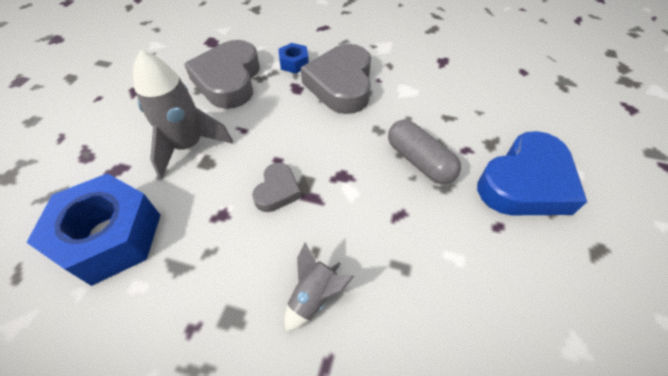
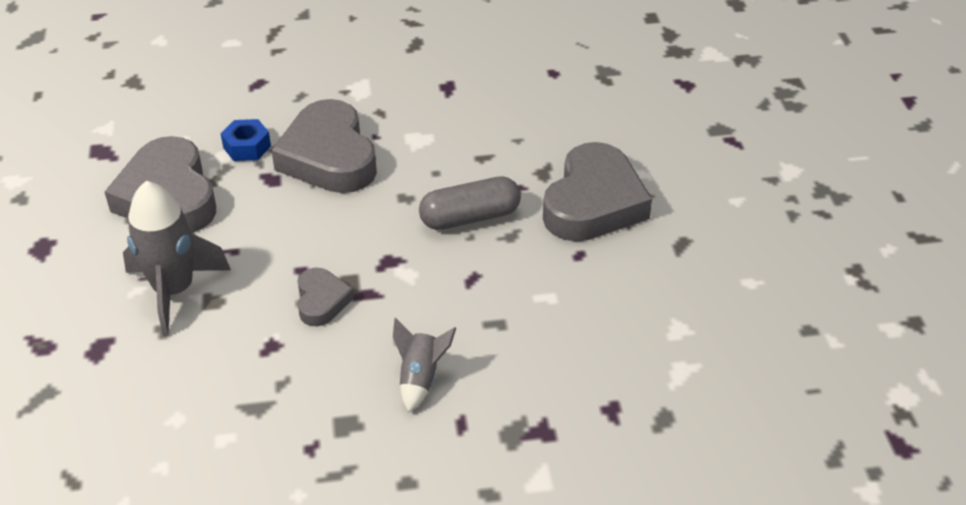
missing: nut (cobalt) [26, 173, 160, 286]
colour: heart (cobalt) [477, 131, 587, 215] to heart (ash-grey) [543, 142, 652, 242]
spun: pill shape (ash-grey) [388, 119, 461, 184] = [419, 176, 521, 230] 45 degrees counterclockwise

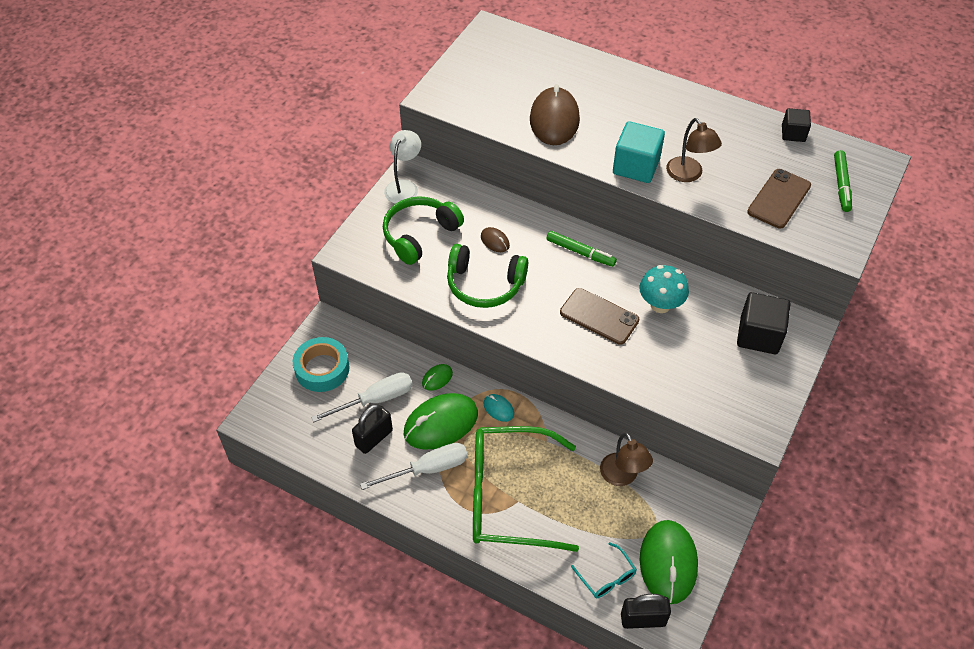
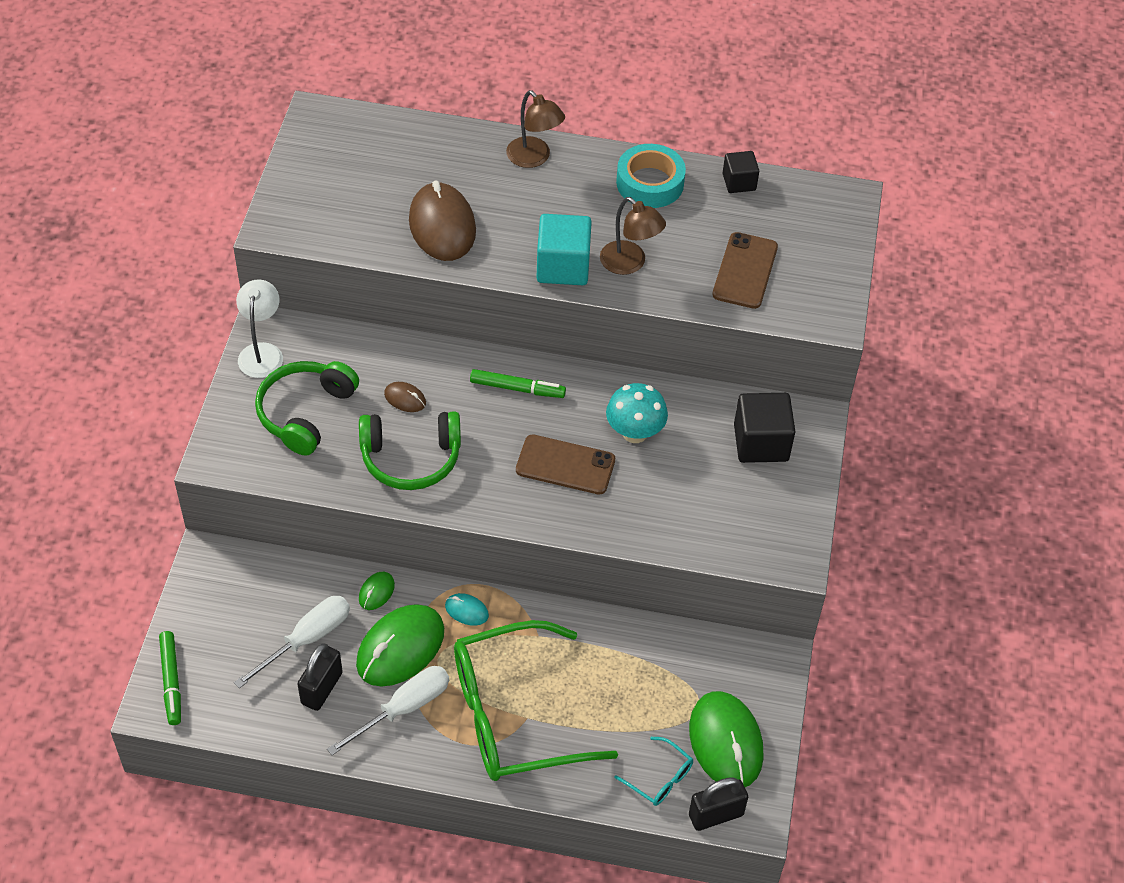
relocated: marker (leaf-green) [834, 150, 852, 212] to [159, 631, 181, 725]; lamp (dark brown) [600, 433, 653, 486] to [506, 90, 565, 168]; sticky tape (turquoise) [293, 337, 350, 392] to [616, 144, 686, 208]

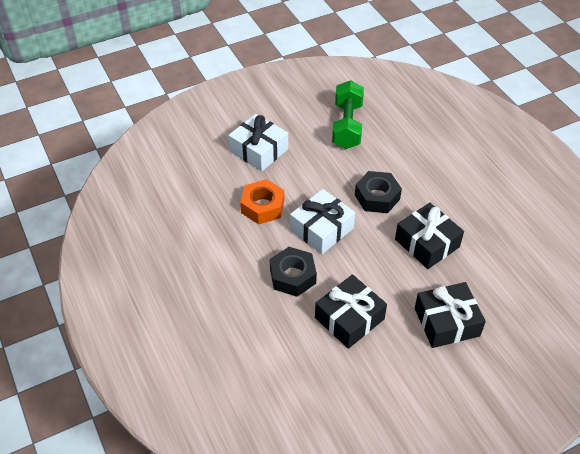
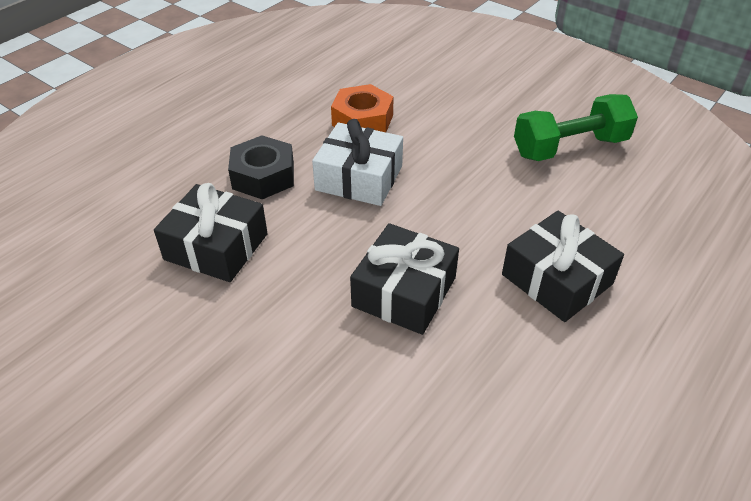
missing: gift (white) [228, 114, 288, 171]; nut (jet-black) [355, 171, 402, 213]
relocated: gift (jet-black) [415, 282, 486, 348] to [502, 211, 624, 322]

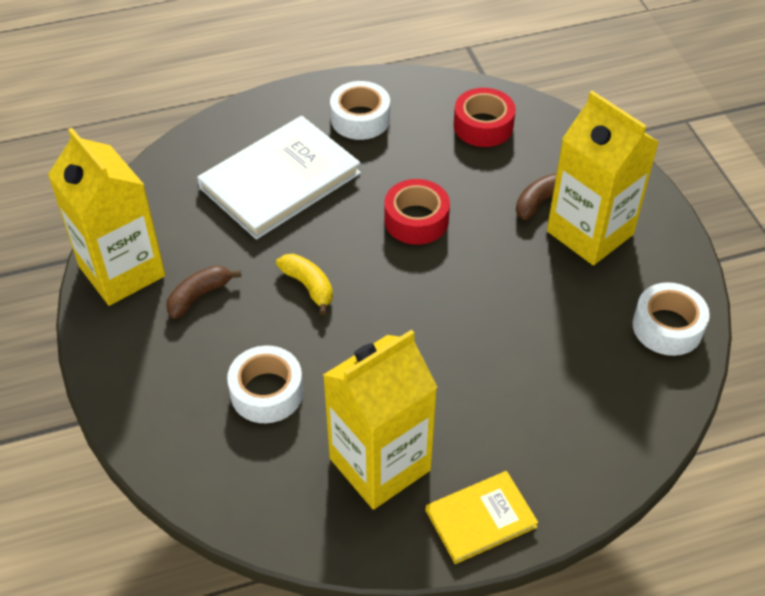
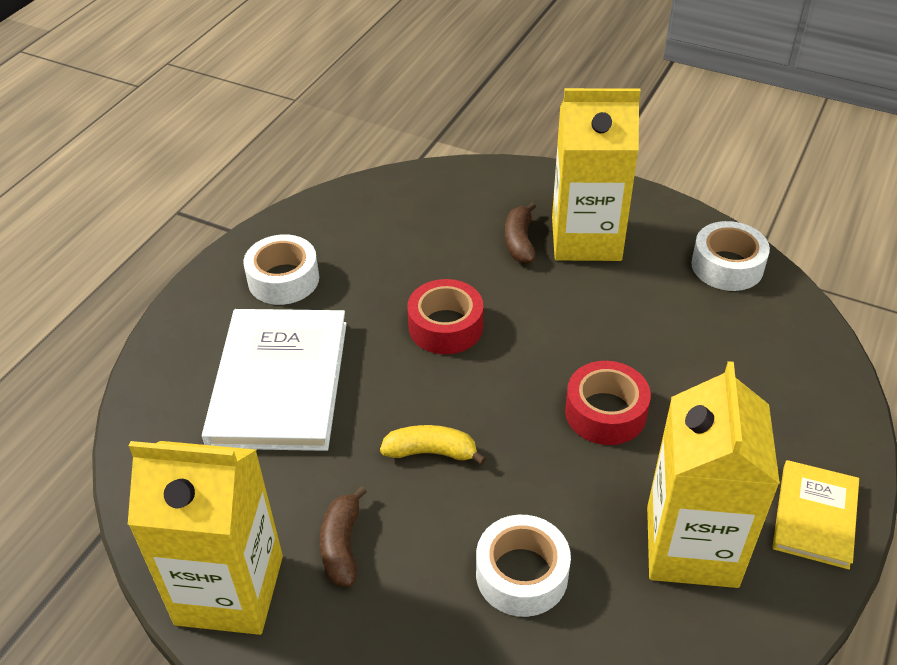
relocated: sticky tape (red) [454, 88, 516, 147] to [565, 361, 651, 445]

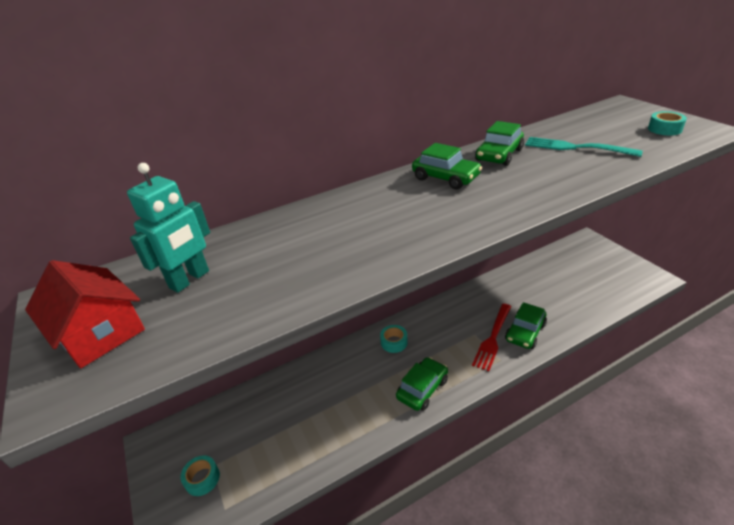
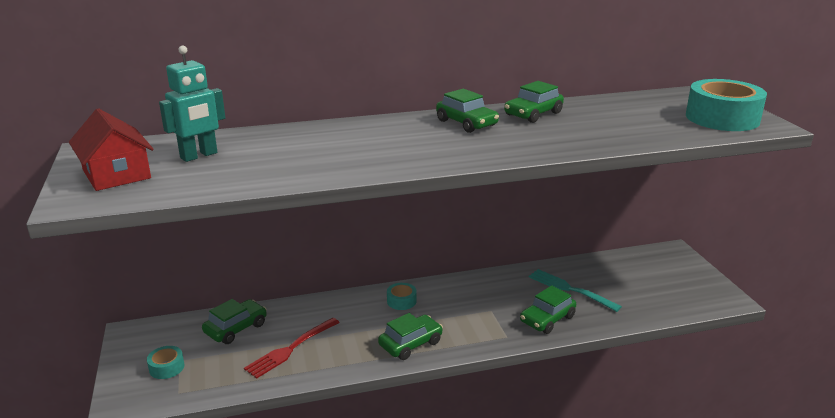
appeared: automobile (leaf-green) [202, 299, 267, 344]
relocated: fork (red) [472, 304, 511, 371] to [244, 318, 340, 379]; fork (turquoise) [525, 137, 643, 157] to [529, 269, 622, 312]
size: sticky tape (turquoise) [648, 111, 687, 135] = [686, 79, 767, 131] x2.15

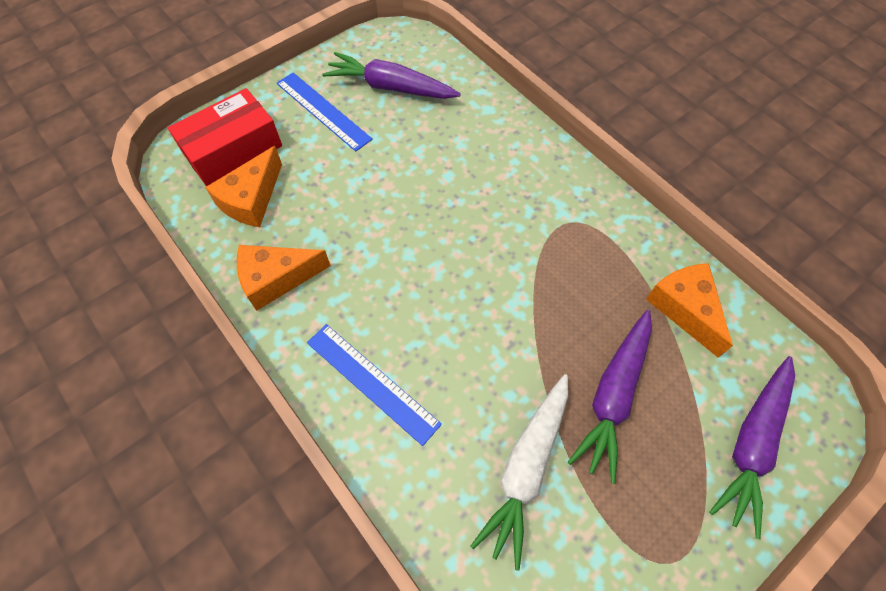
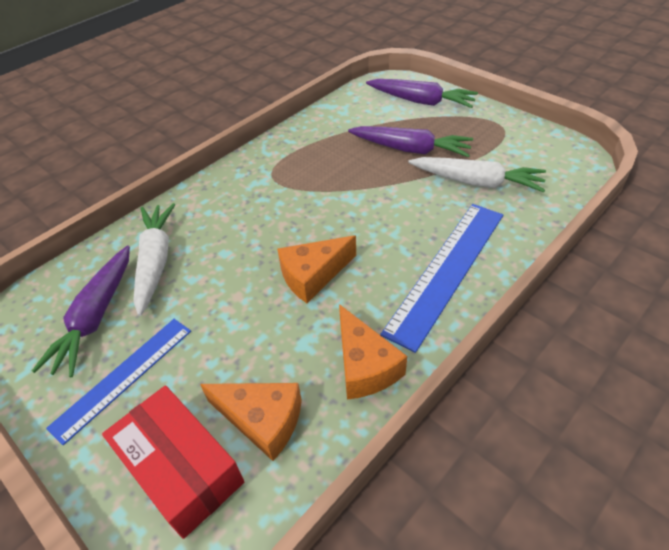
appeared: carrot (white) [133, 203, 175, 316]
relocated: cheese wedge (bright orange) [646, 263, 733, 358] to [277, 235, 356, 303]
size: measuring stick (cobalt) [307, 324, 442, 446] = [380, 204, 503, 353] x1.50

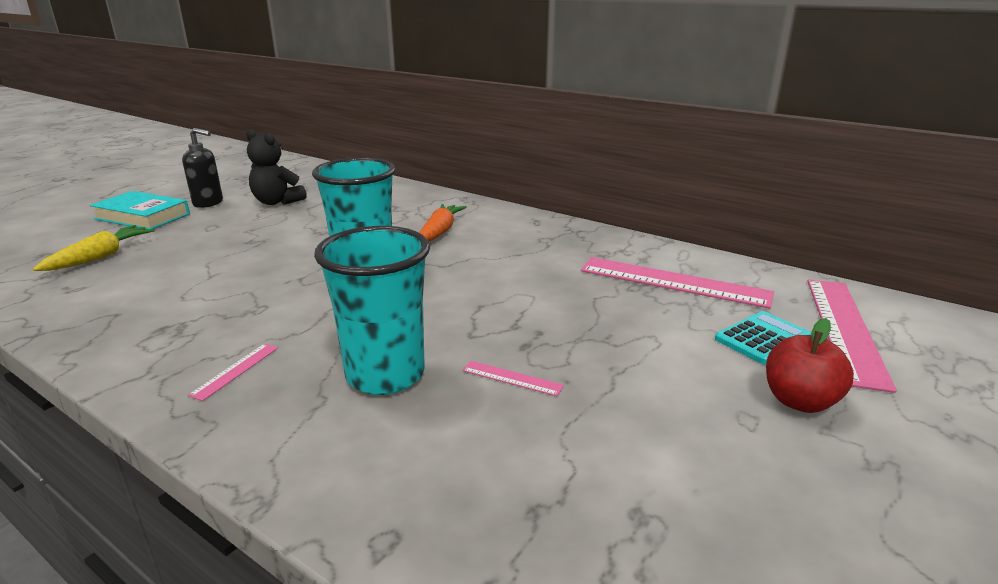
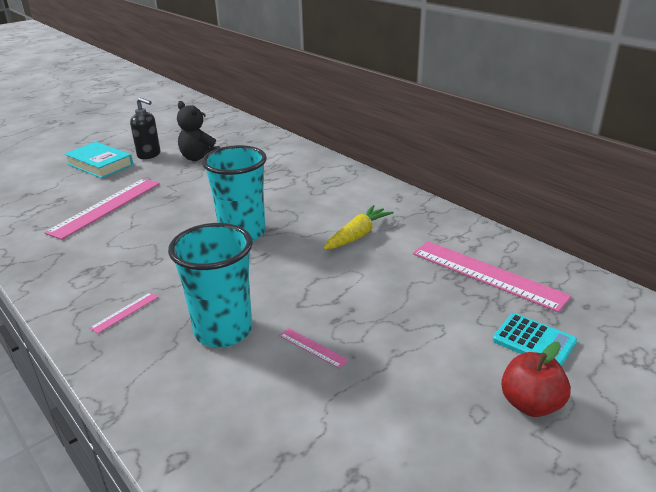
missing: carrot (bright orange) [419, 204, 467, 241]
relocated: measuring stick (pink) [807, 279, 897, 393] to [44, 178, 160, 240]; carrot (bright yellow) [33, 225, 155, 271] to [323, 205, 394, 250]
spun: pocket calculator (turquoise) [715, 311, 811, 365] = [493, 313, 577, 367] 60 degrees clockwise

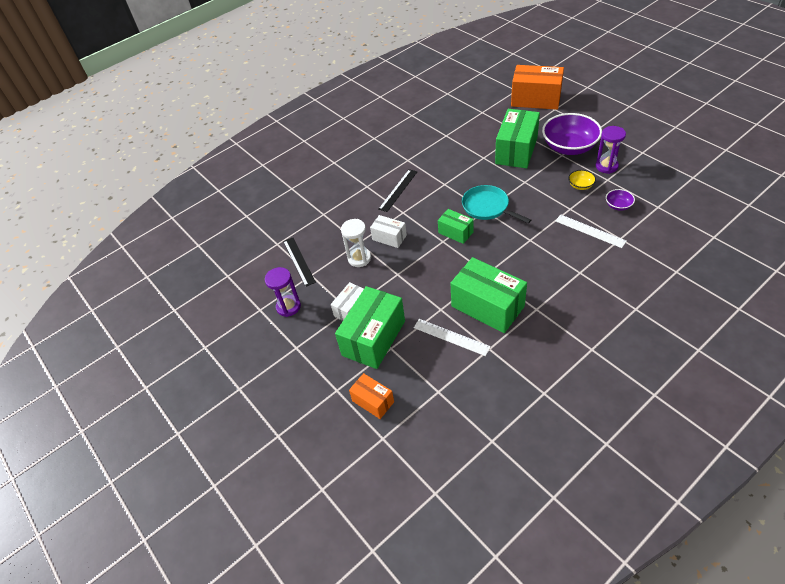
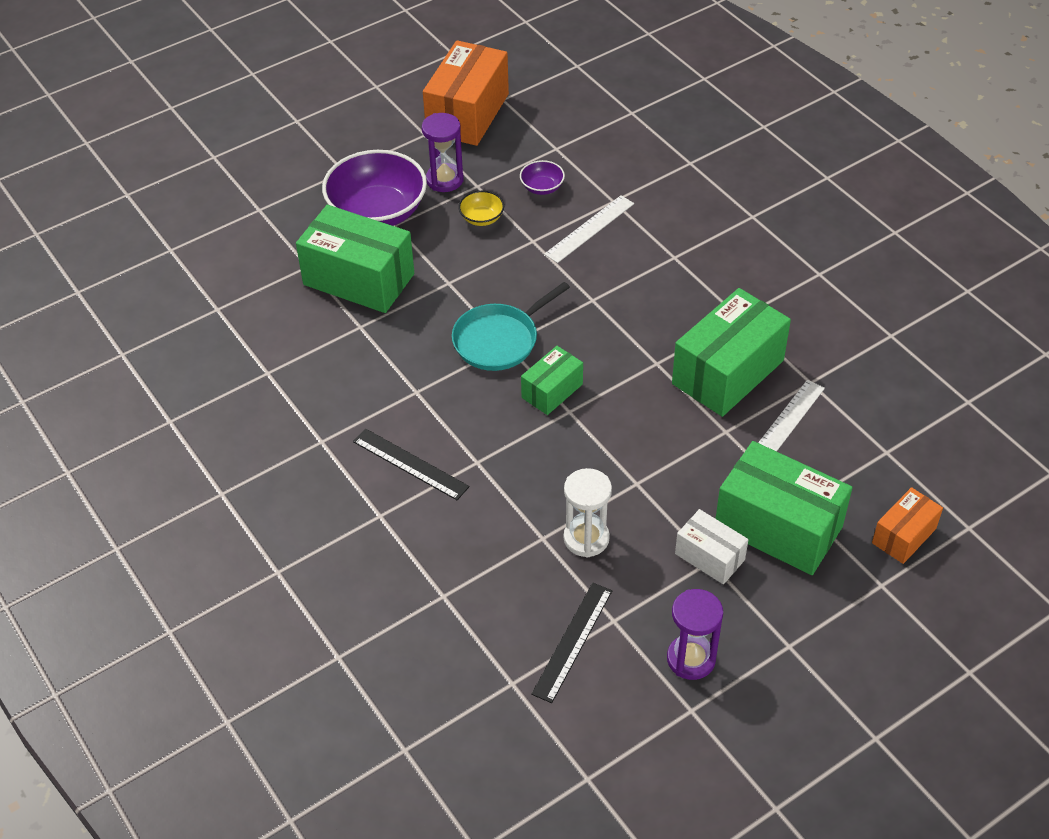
missing: package (white) [370, 215, 407, 248]
relocated: package (bright orange) [511, 65, 564, 110] to [423, 40, 509, 146]
spun: measuring stick (jet-black) [283, 237, 316, 287] = [531, 583, 612, 703] 45 degrees counterclockwise

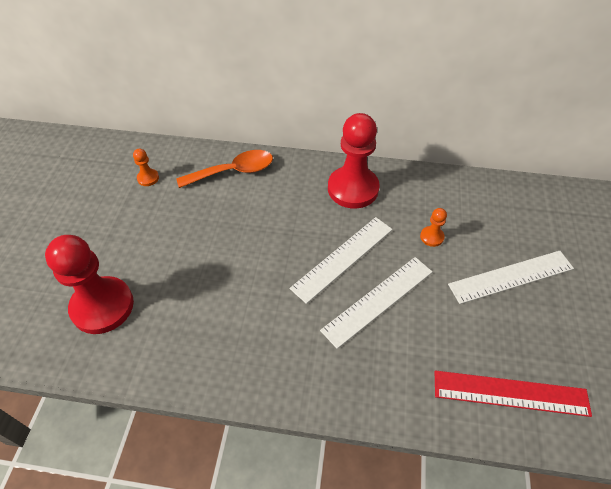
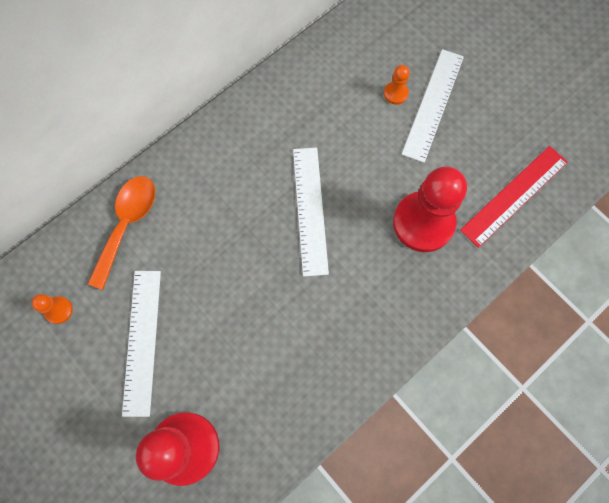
relocated: measuring stick (white) [320, 257, 432, 349] to [122, 271, 161, 417]; game pawn (bright orange) [420, 208, 447, 247] to [384, 65, 410, 105]; game pawn (red) [328, 113, 380, 209] to [393, 166, 467, 252]

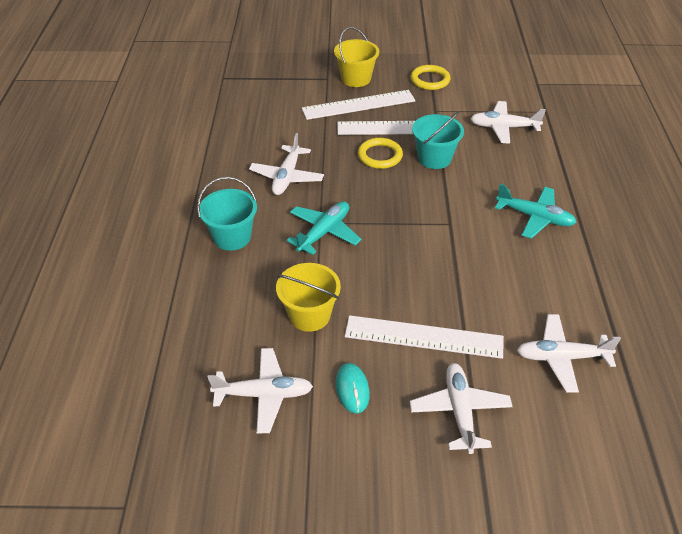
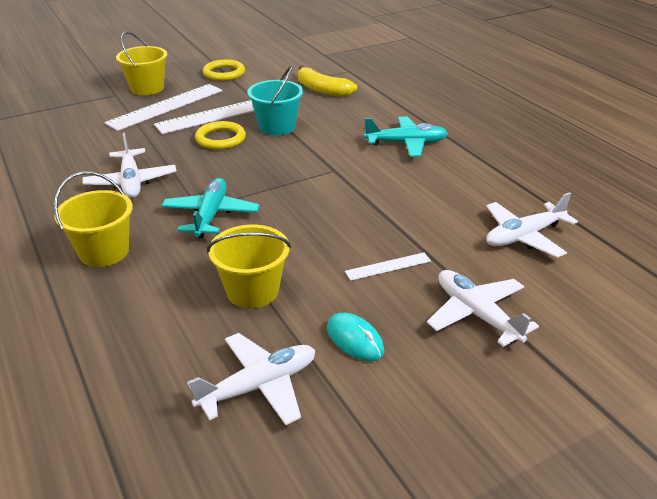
exchanged: plane (white) [470, 101, 546, 144] to banana (bright yellow) [298, 66, 357, 97]
colour: pail (turquoise) [197, 177, 257, 251] to pail (bright yellow) [54, 172, 133, 267]
size: measuring stick (white) [345, 315, 504, 359] = [345, 253, 431, 281] x0.48

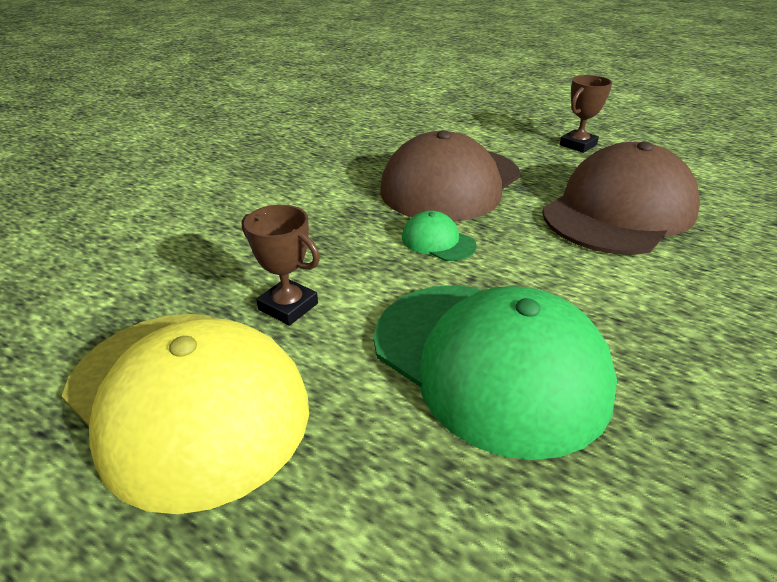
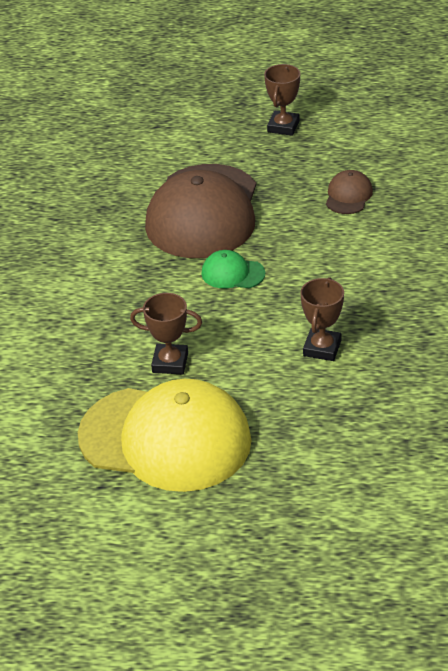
exchanged: cap (leaf-green) [374, 285, 617, 460] to award cup (dark brown) [300, 277, 344, 361]
size: cap (dark brown) [542, 142, 700, 255] = [326, 170, 373, 214] x0.41

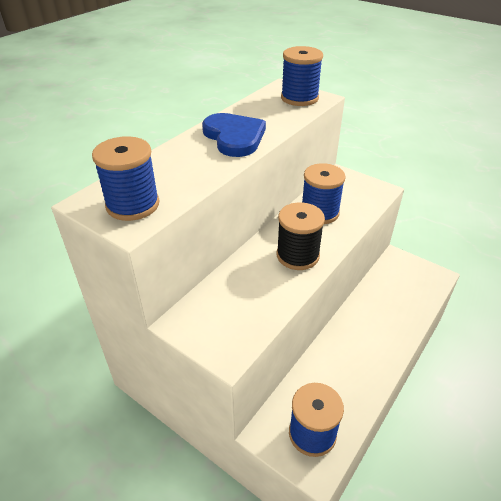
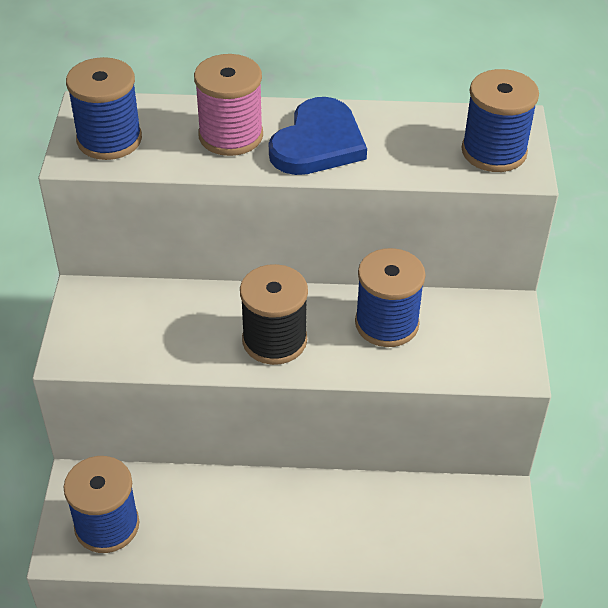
appeared: bobbin (pink) [194, 54, 263, 156]

